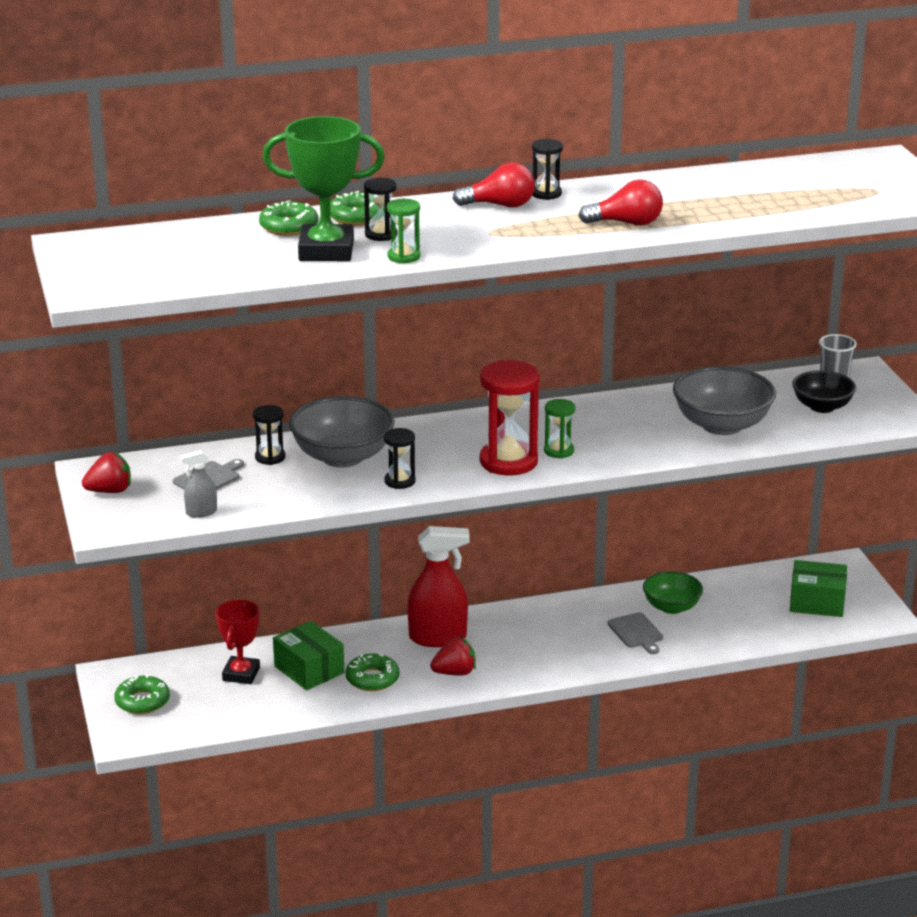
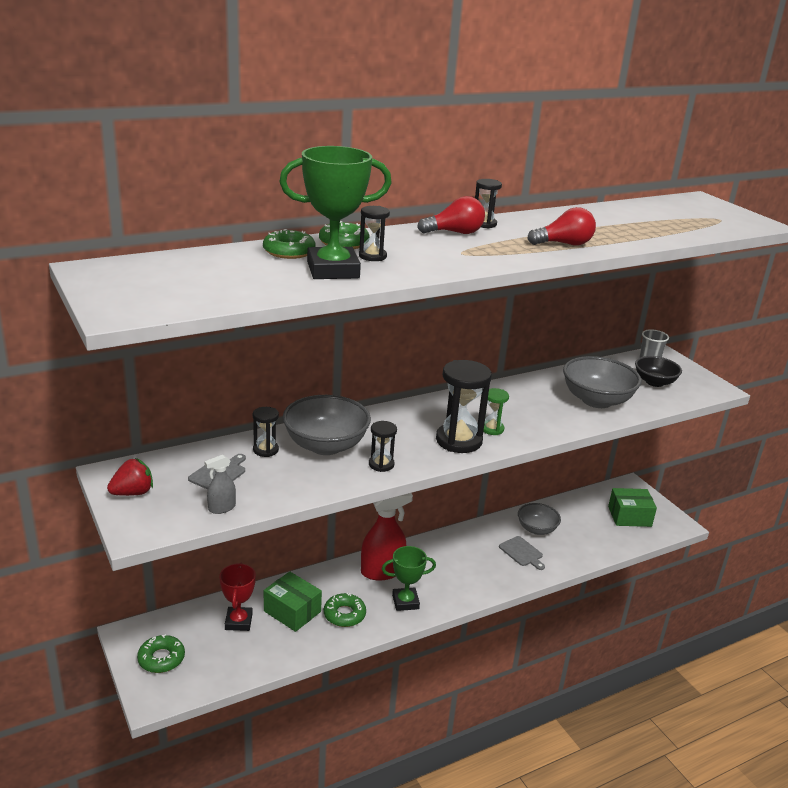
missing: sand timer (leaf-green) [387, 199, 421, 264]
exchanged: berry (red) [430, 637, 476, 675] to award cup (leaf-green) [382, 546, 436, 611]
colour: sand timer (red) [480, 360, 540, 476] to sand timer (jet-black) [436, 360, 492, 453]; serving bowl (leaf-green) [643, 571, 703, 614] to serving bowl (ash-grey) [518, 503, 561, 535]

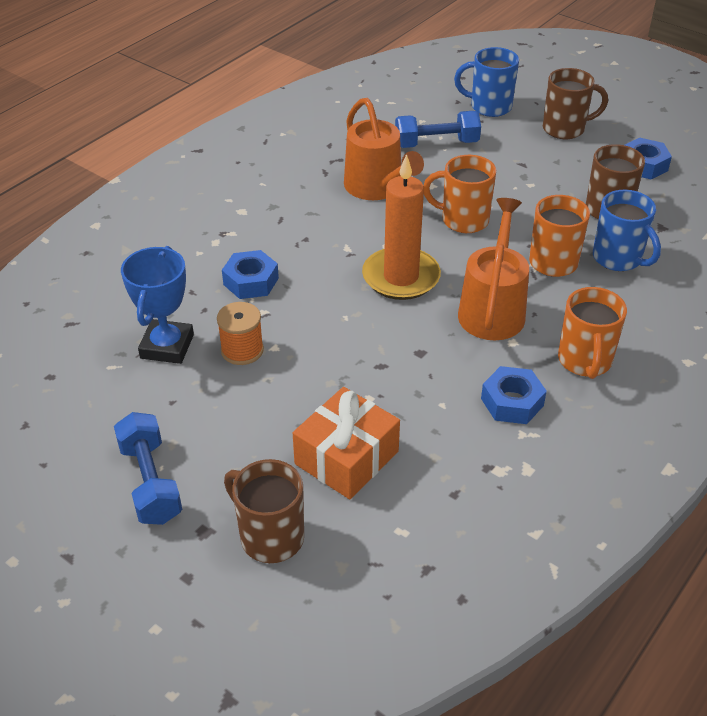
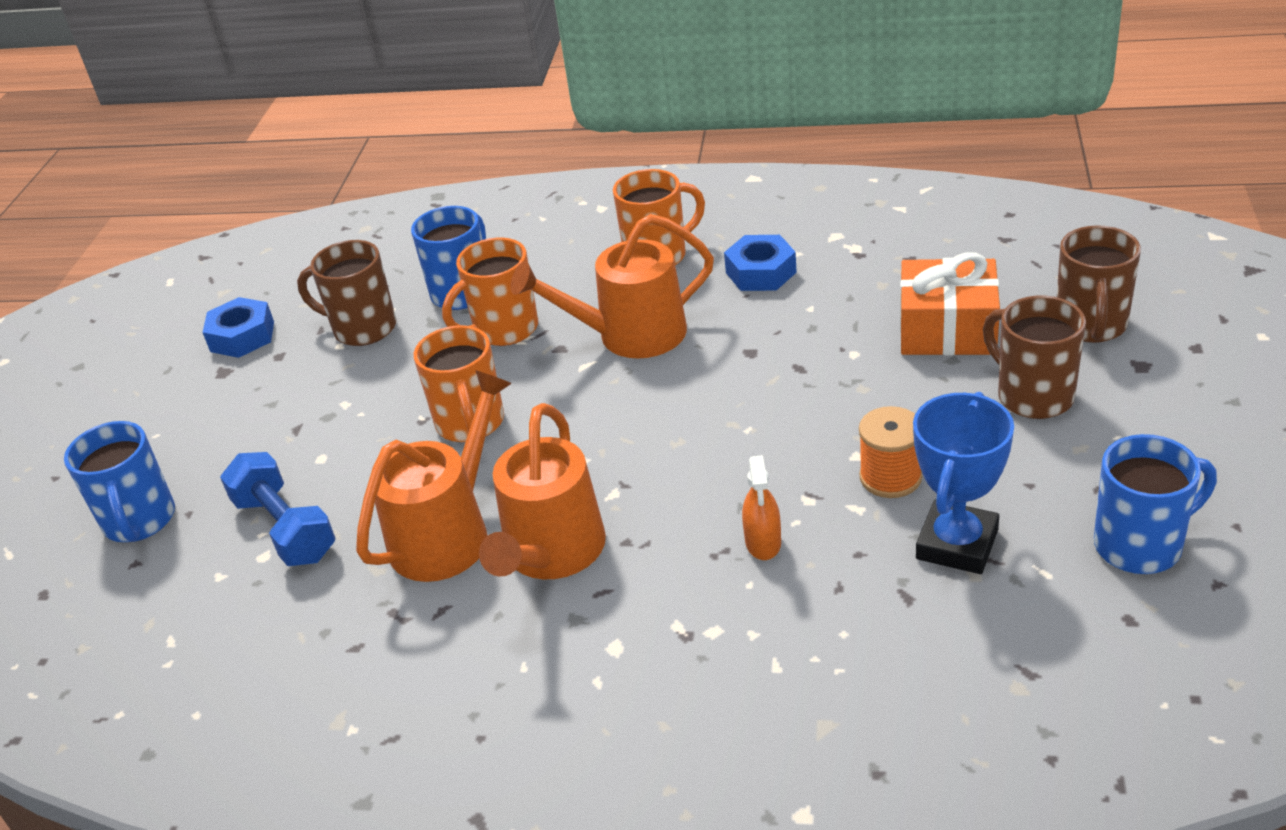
missing: hand weight (cobalt) [114, 412, 182, 525]; wax candle (bright orange) [362, 154, 441, 300]
appeared: sprinkling can (bright orange) [479, 403, 606, 579]; tea mug (cobalt) [1094, 434, 1217, 574]
relocated: tea mug (dark brown) [543, 68, 608, 139] to [983, 296, 1086, 419]
exchanged: nut (cobalt) [222, 250, 279, 299] to spray bottle (bright orange) [742, 455, 781, 560]
spun: award cup (cobalt) [121, 246, 194, 364] = [913, 392, 1014, 574] 45 degrees counterclockwise

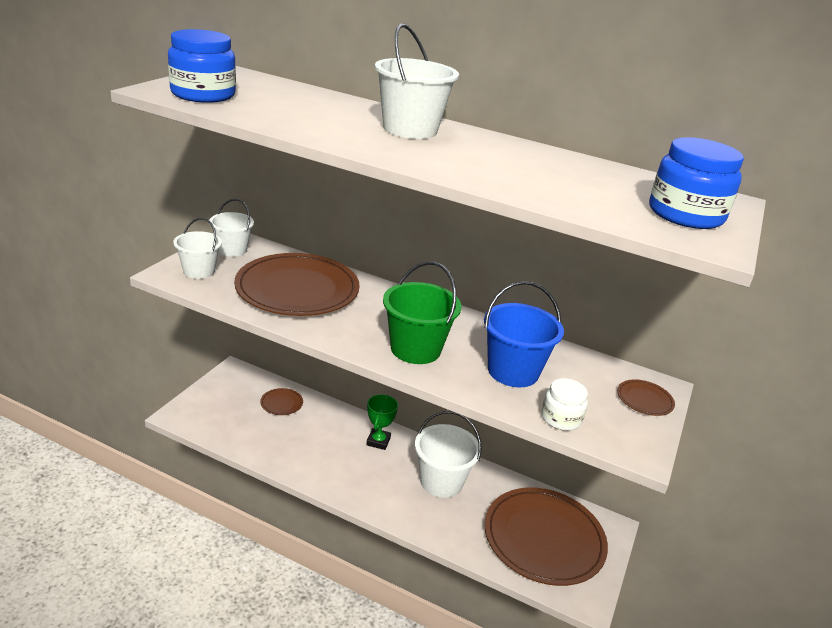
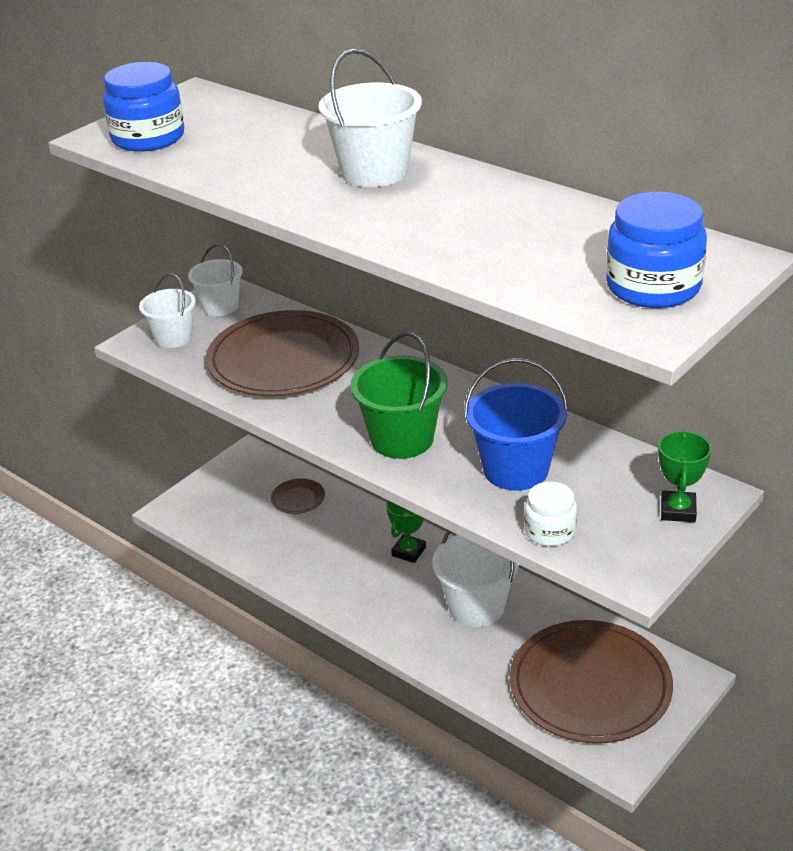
exchanged: flat dish (dark brown) [617, 379, 675, 416] to award cup (leaf-green) [658, 431, 712, 522]

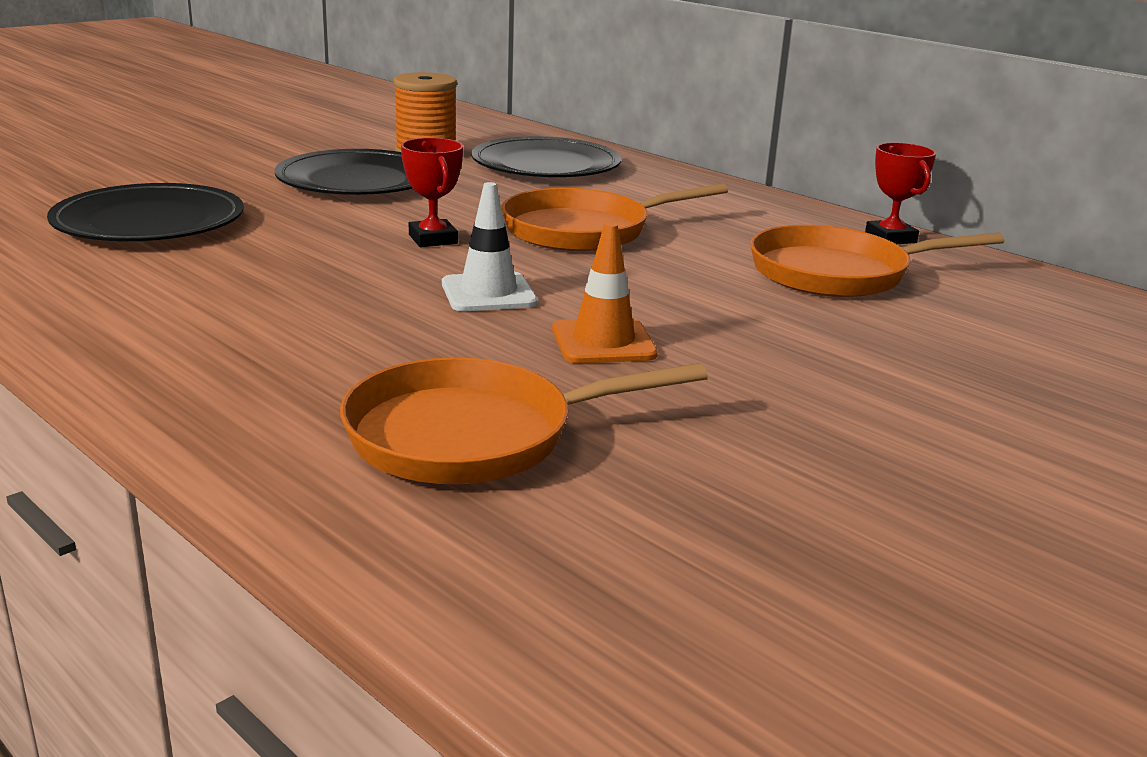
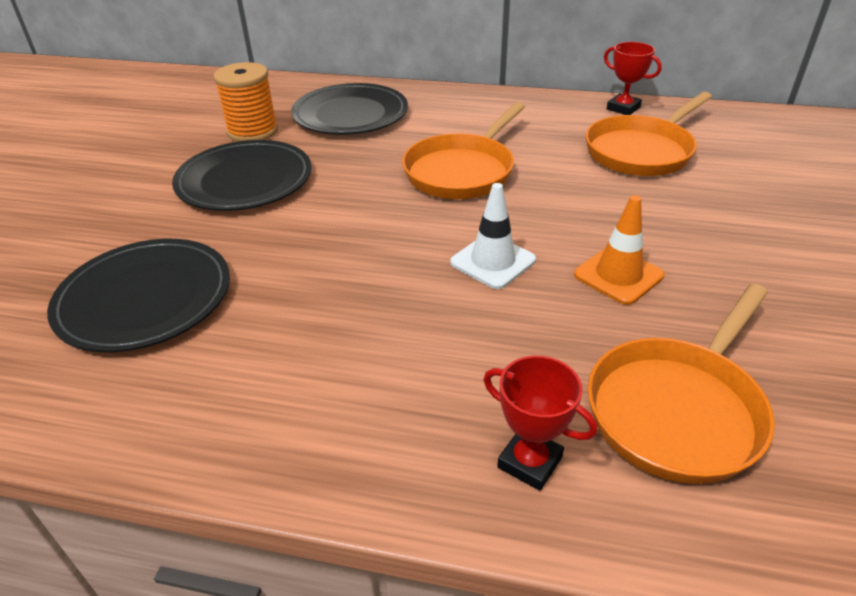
relocated: award cup (red) [401, 138, 463, 247] to [483, 356, 597, 491]

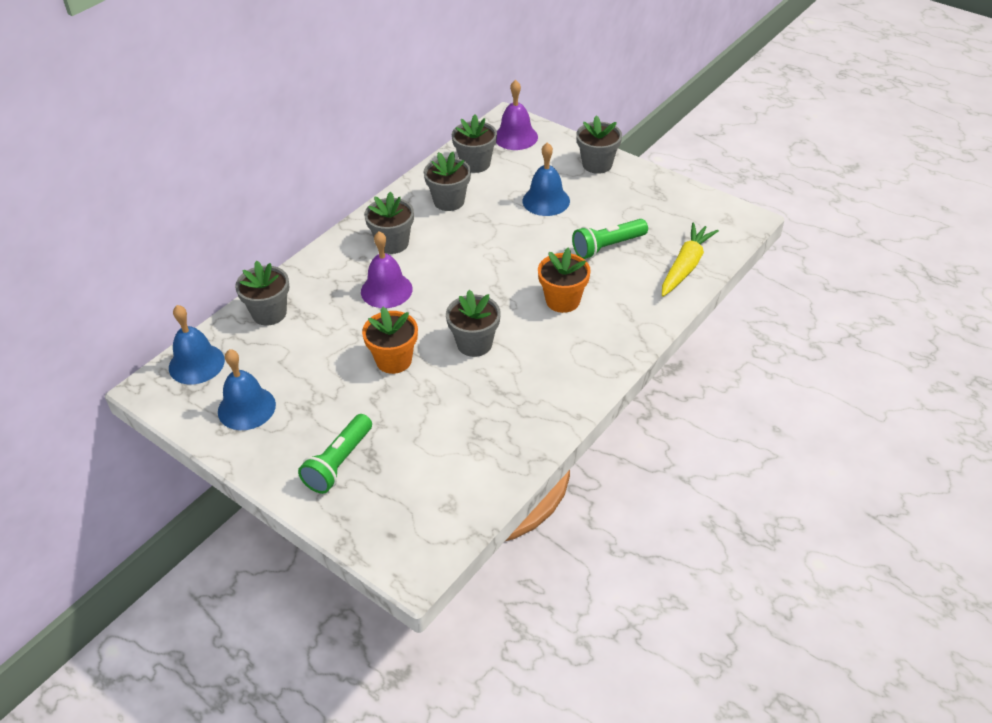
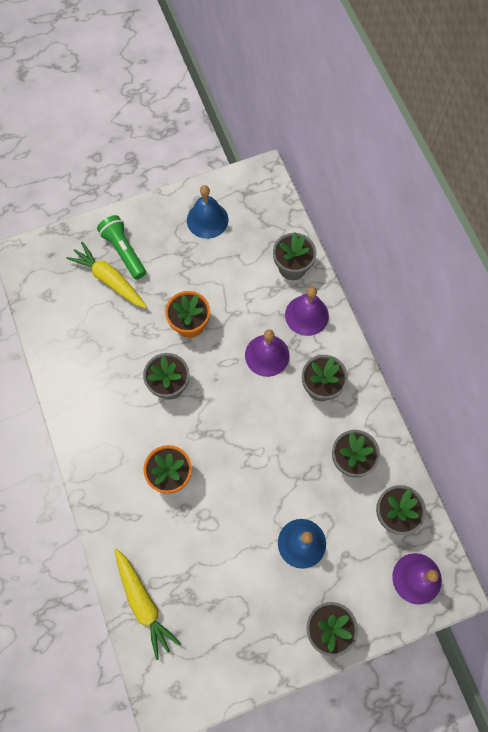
missing: school bell (cobalt) [169, 305, 225, 384]; flashlight (leaf-green) [572, 219, 648, 259]
appeared: carrot (bright yellow) [66, 242, 147, 308]; school bell (violet) [285, 287, 329, 336]

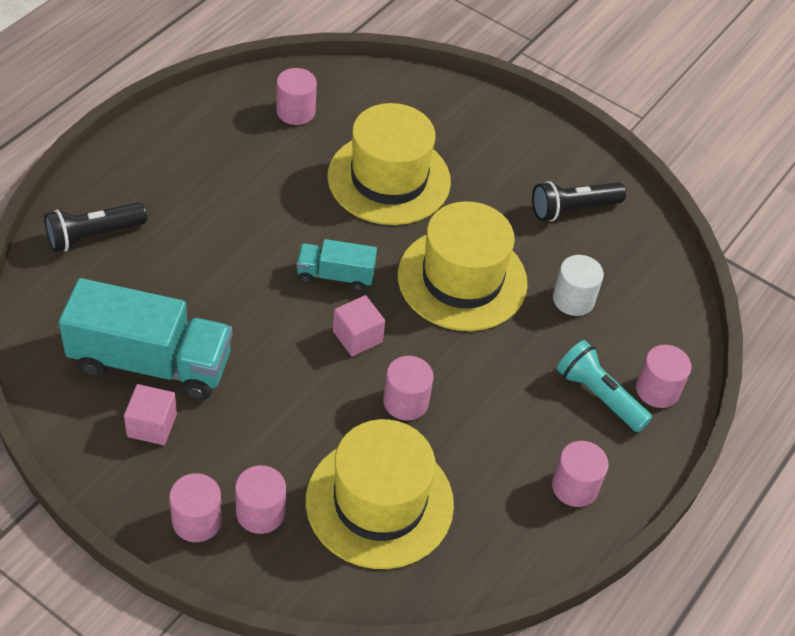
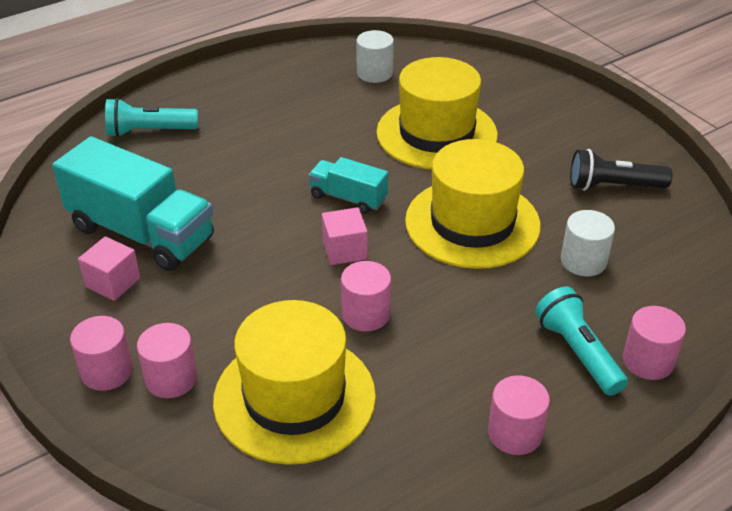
colour: flashlight (jet-black) [44, 202, 147, 252] to flashlight (turquoise) [105, 98, 198, 137]; solid cylinder (pink) [276, 68, 317, 125] to solid cylinder (white) [356, 30, 394, 83]

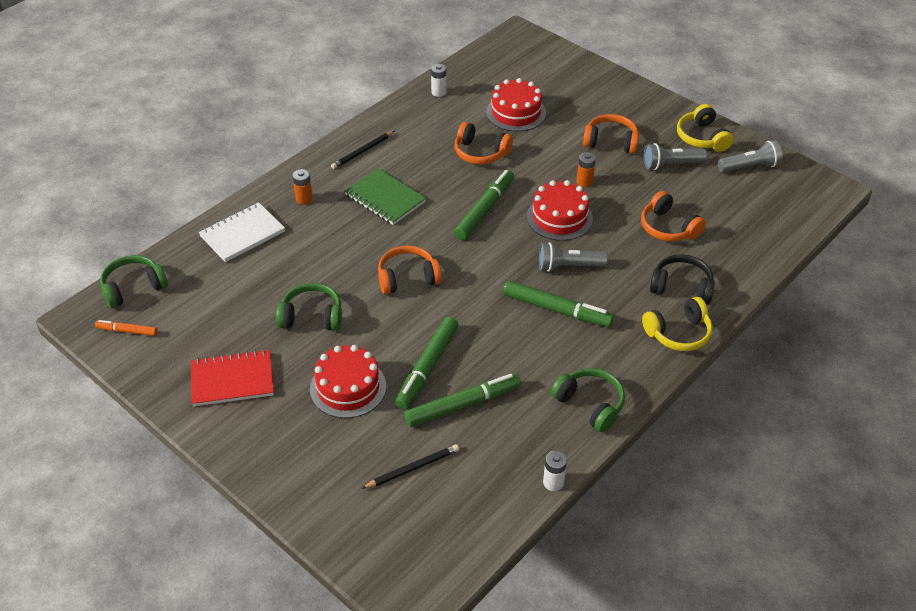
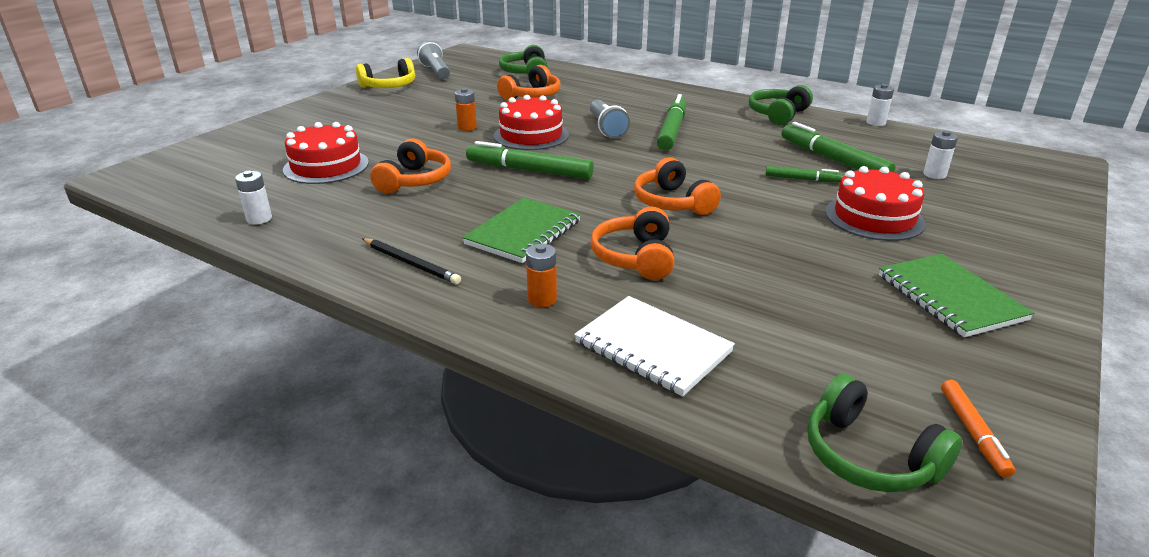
missing: headset (bright yellow) [642, 297, 713, 351]; flashlight (ash-grey) [644, 143, 707, 170]; headset (jet-black) [650, 254, 715, 304]
relocated: headset (leaf-green) [276, 283, 342, 331] to [499, 45, 548, 75]; headset (bright orange) [583, 114, 639, 154] to [590, 207, 674, 280]
exchanged: wooden pencil (jet-black) [361, 444, 459, 489] to battery (white) [923, 131, 958, 179]
colour: notebook (red) [191, 349, 274, 406] to notebook (leaf-green) [879, 254, 1034, 337]
size: marker (leaf-green) [395, 317, 458, 410] = [765, 166, 843, 182] x0.54

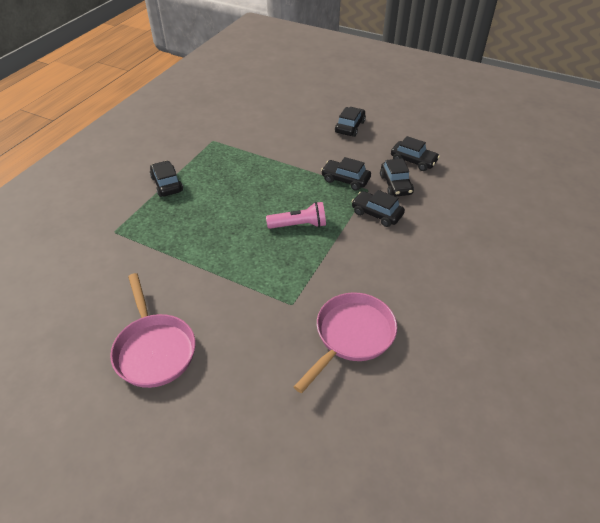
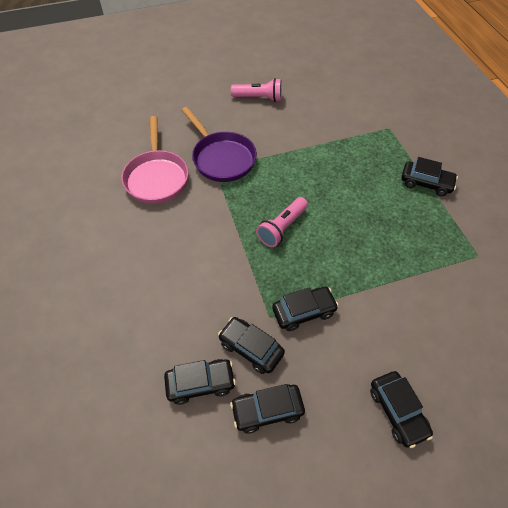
appeared: frying pan (violet) [182, 107, 257, 182]
relocated: automobile (jet-black) [351, 190, 405, 227] to [164, 359, 236, 405]
exchanged: frying pan (pink) [110, 273, 195, 388] to flashlight (pink) [231, 78, 282, 102]

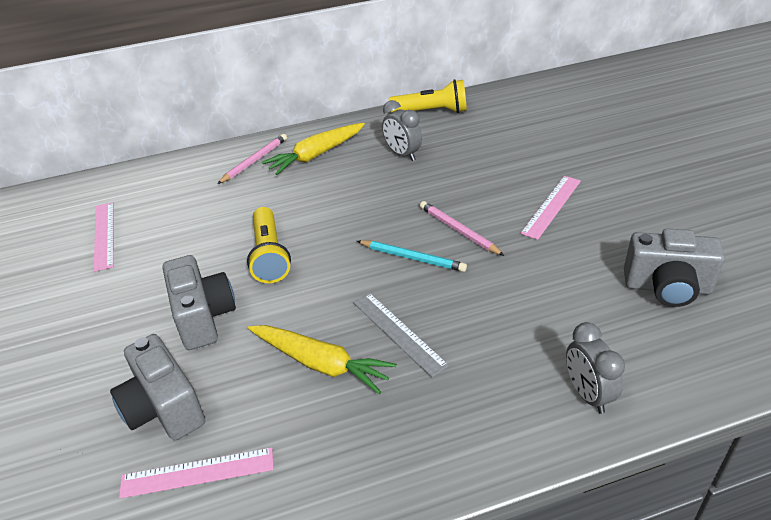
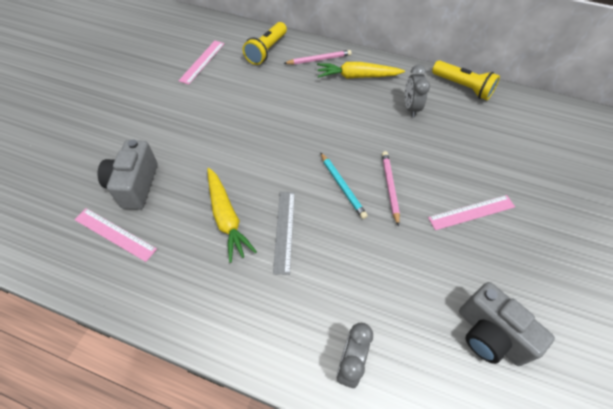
missing: photo camera (ash-grey) [163, 255, 236, 350]
relocated: flashlight (bright yellow) [247, 207, 291, 283] to [243, 22, 287, 65]

